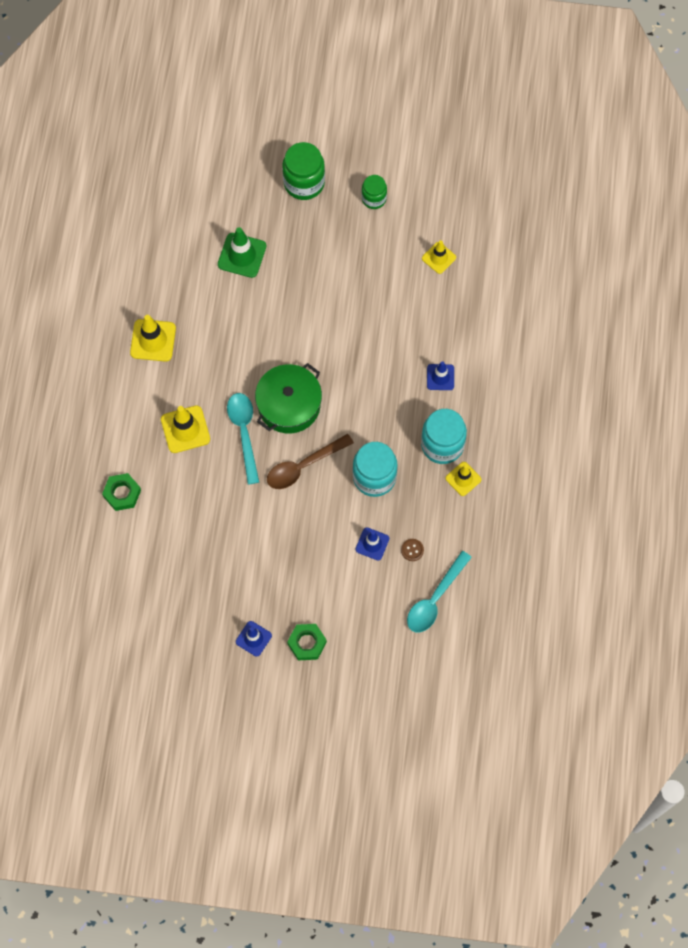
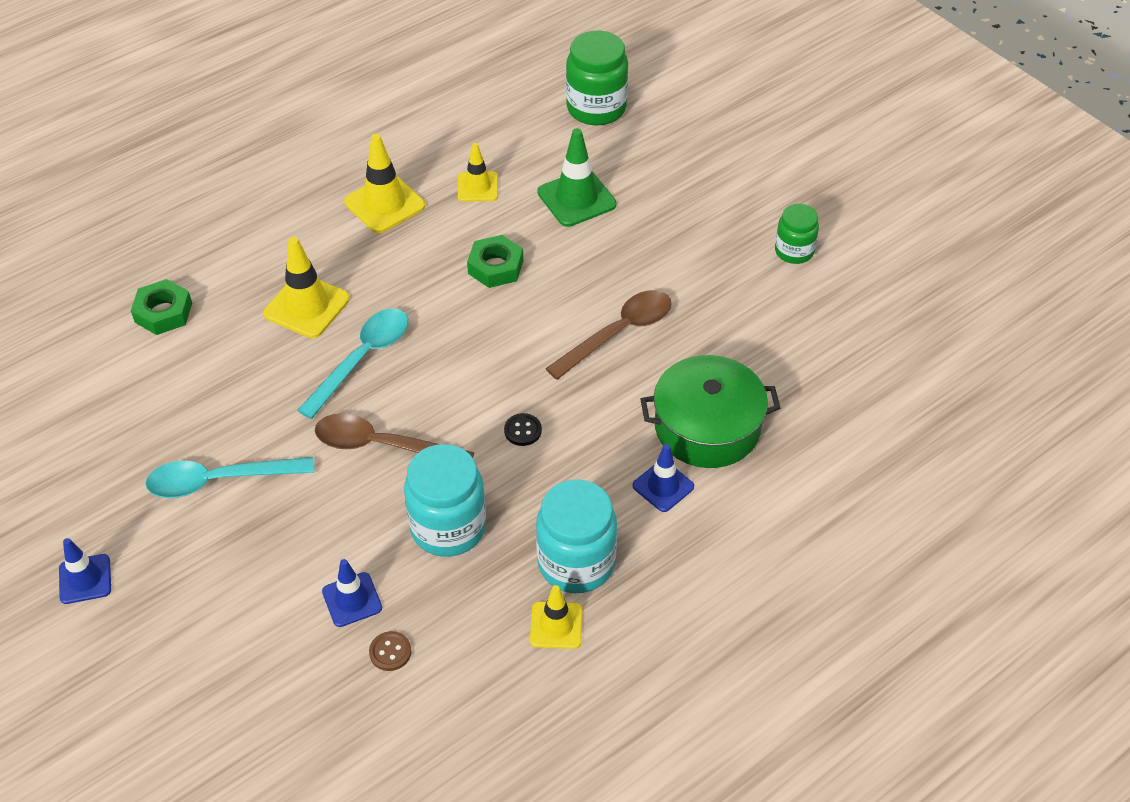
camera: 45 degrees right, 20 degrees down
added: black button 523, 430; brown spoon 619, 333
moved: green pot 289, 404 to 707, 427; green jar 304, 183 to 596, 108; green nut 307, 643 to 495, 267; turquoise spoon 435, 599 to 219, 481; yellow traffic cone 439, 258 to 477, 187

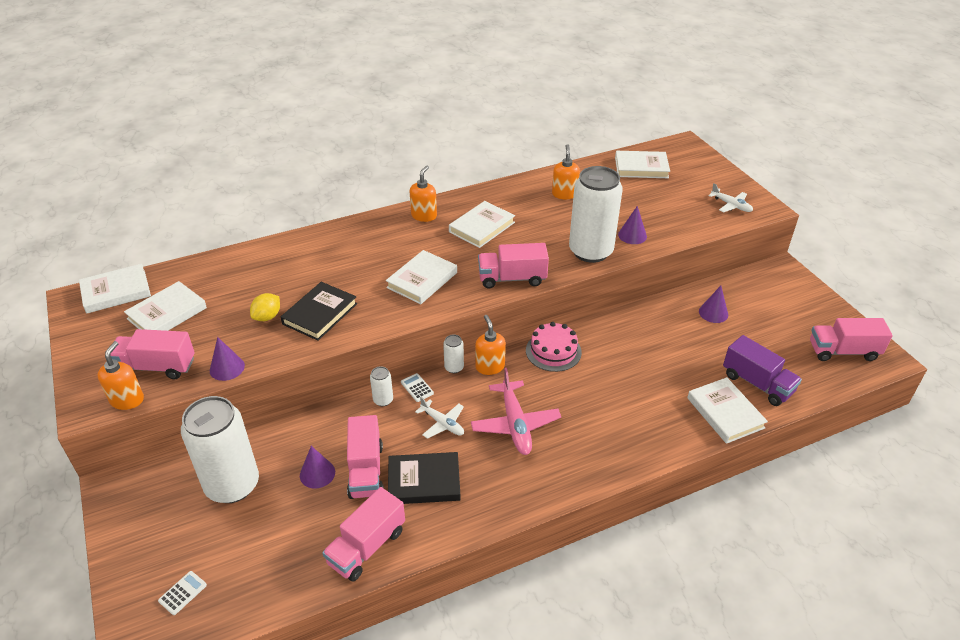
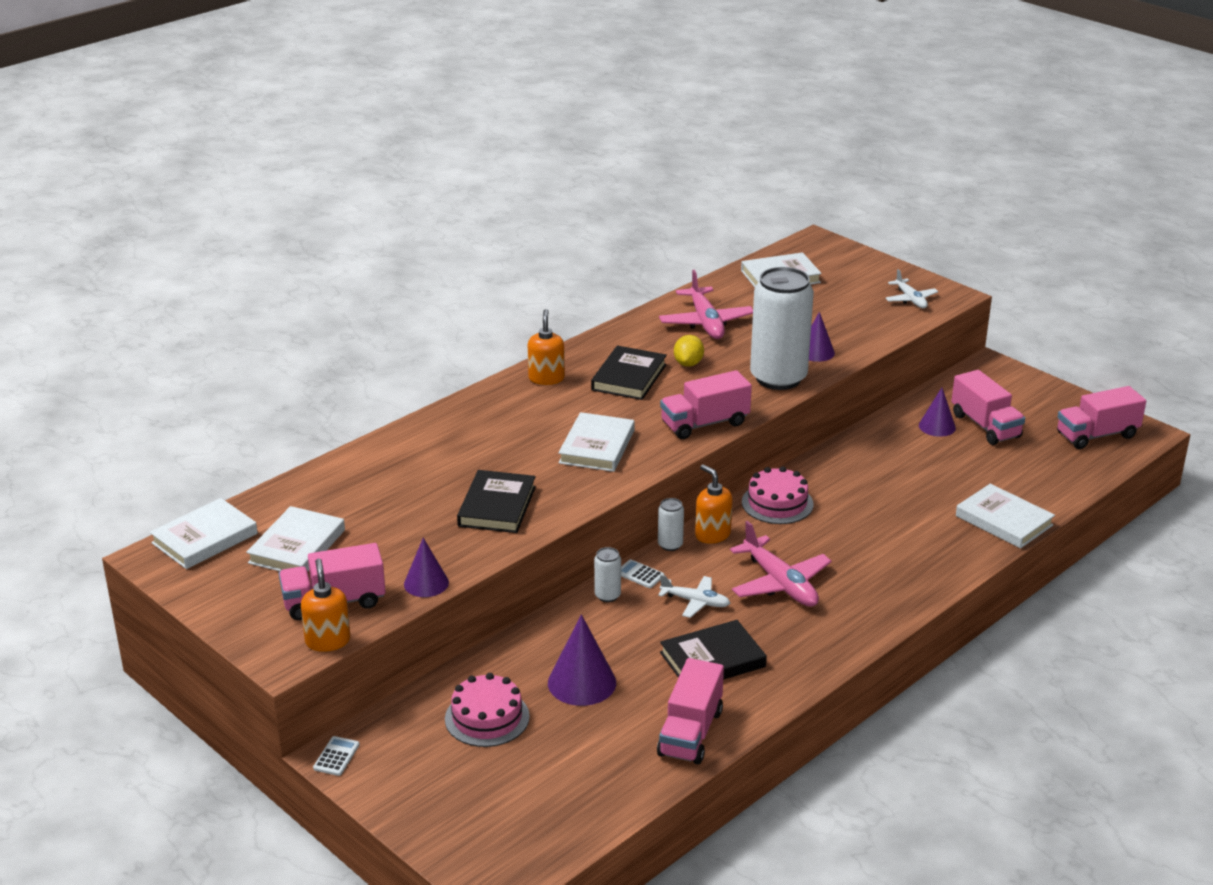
camera: 20 degrees left, 10 degrees down
removed: purple truck 757, 383
moved: white calculator 182, 593 to 336, 756; yellow lemon 267, 317 to 688, 363; pink truck 366, 470 to 985, 426
replaced: white can 232, 485 to pink cake 487, 718; orange soap dispenser 564, 194 to pink plane 706, 322
recoloured: white book 482, 227 to black book 629, 377
turned: white plane 731, 205 = 910, 299 45 degrees clockwise
resized: purple cone 317, 473 = 582, 682 x1.52

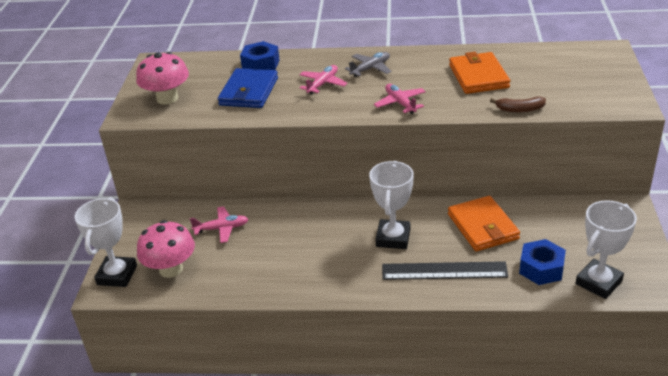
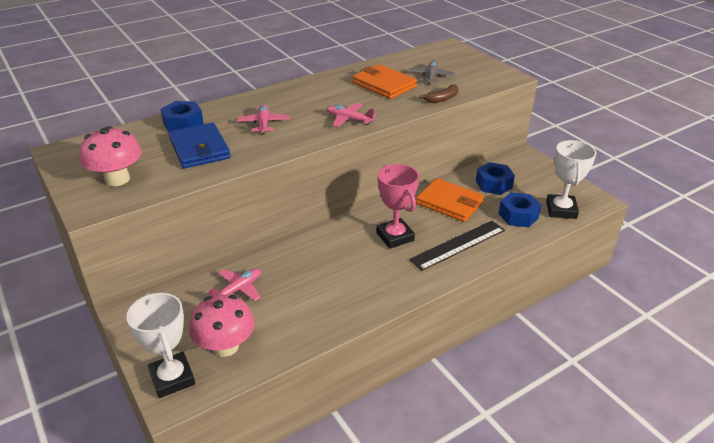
camera: 40 degrees left, 0 degrees up
added: blue nut 493, 184
moved: grey plane 370, 69 to 431, 76
recoloured: white trophy 393, 238 to pink trophy 395, 236

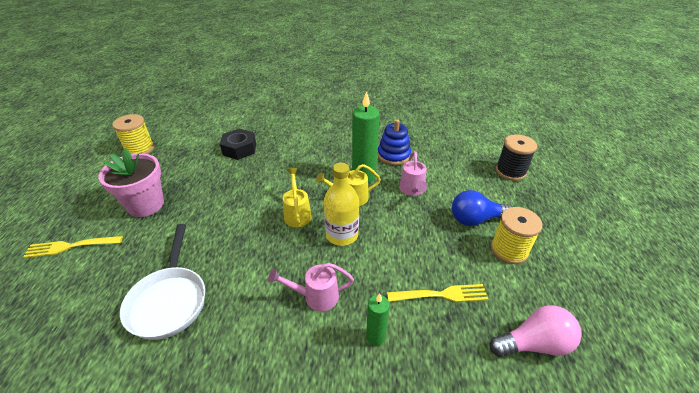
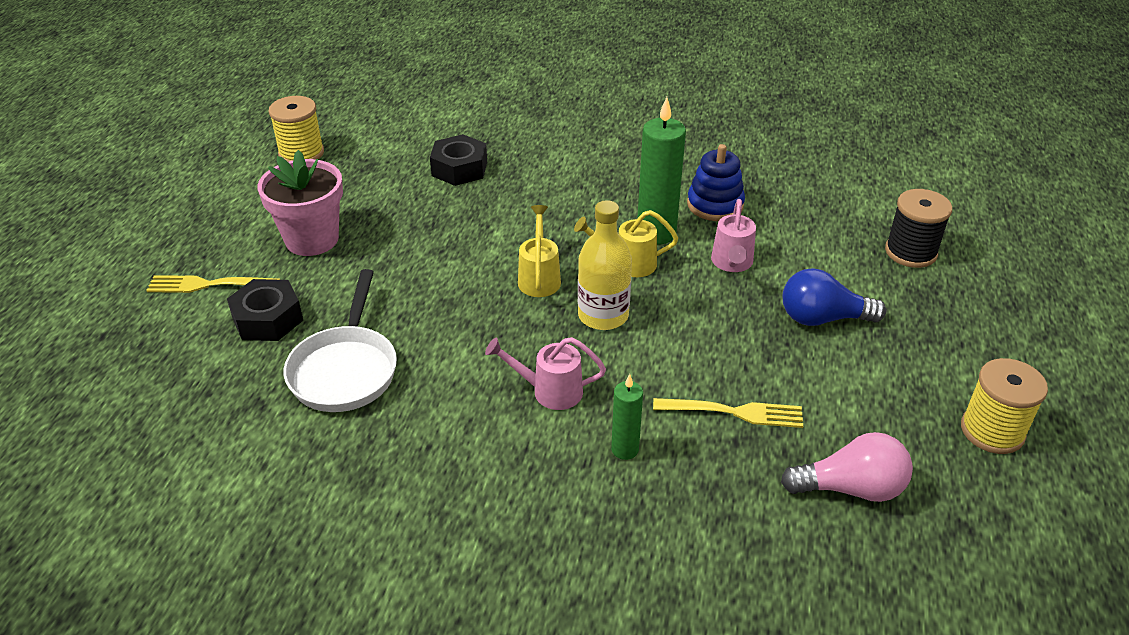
camera: 10 degrees right, 0 degrees up
added: black nut 267, 319
moved: yellow spool 509, 250 to 992, 431

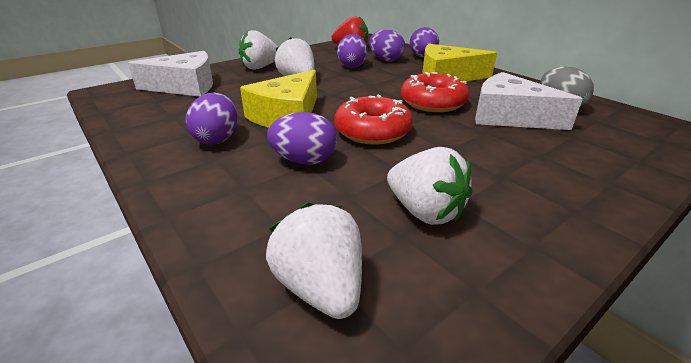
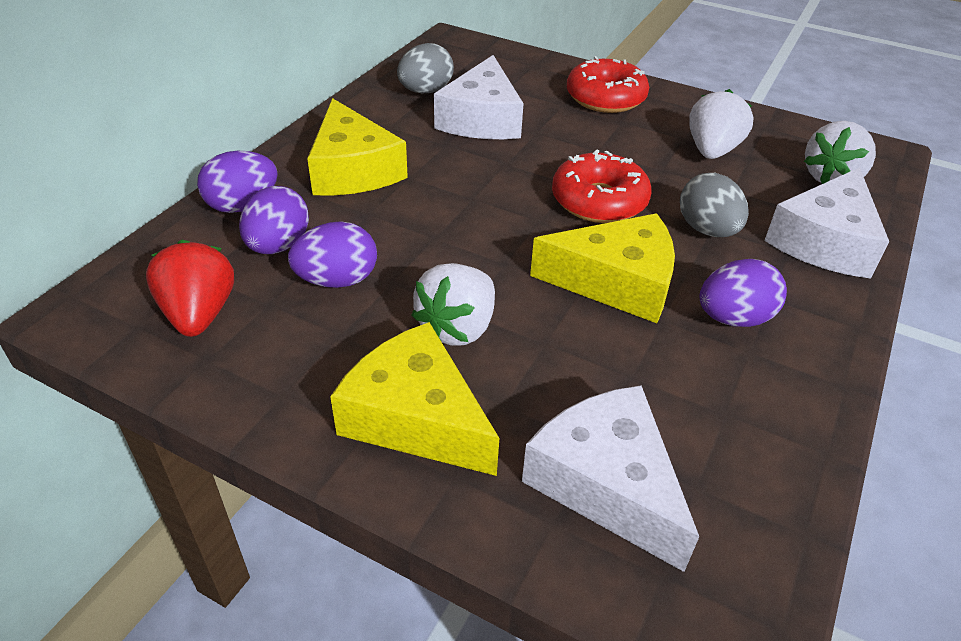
camera: 115 degrees left, 10 degrees up
added: white cheese 825, 241
moved: red donut 433, 103 to 605, 98
replaced: white strawberry 260, 67 to yellow cheese 416, 418
recoloured: purple egg 304, 160 to grey egg 707, 230

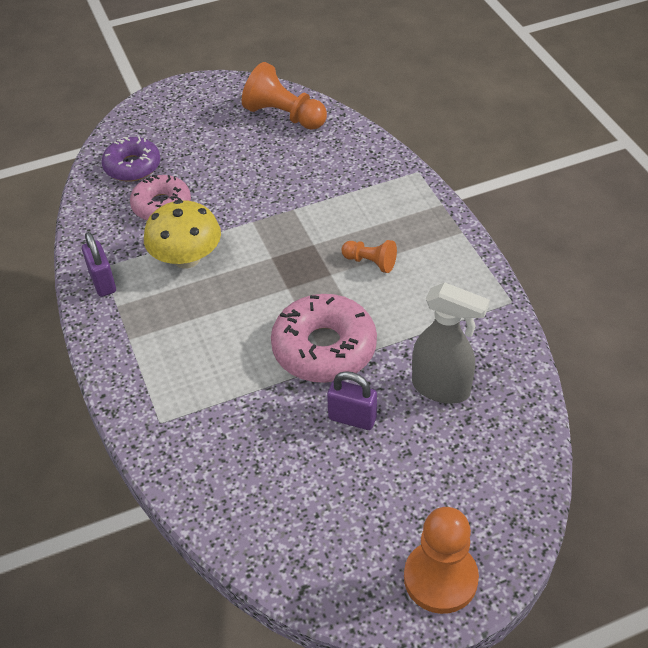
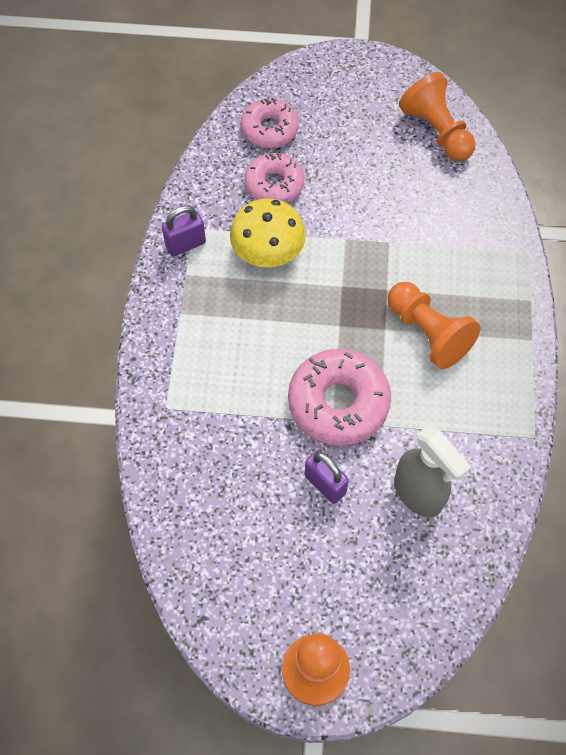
camera: 25 degrees right, 15 degrees up
recoloured: purple donut 132, 166 to pink donut 269, 129
turned: purple padlock 103, 282 = 185, 244 60 degrees clockwise
resized: orange pawn 370, 262 = 428, 333 x1.78

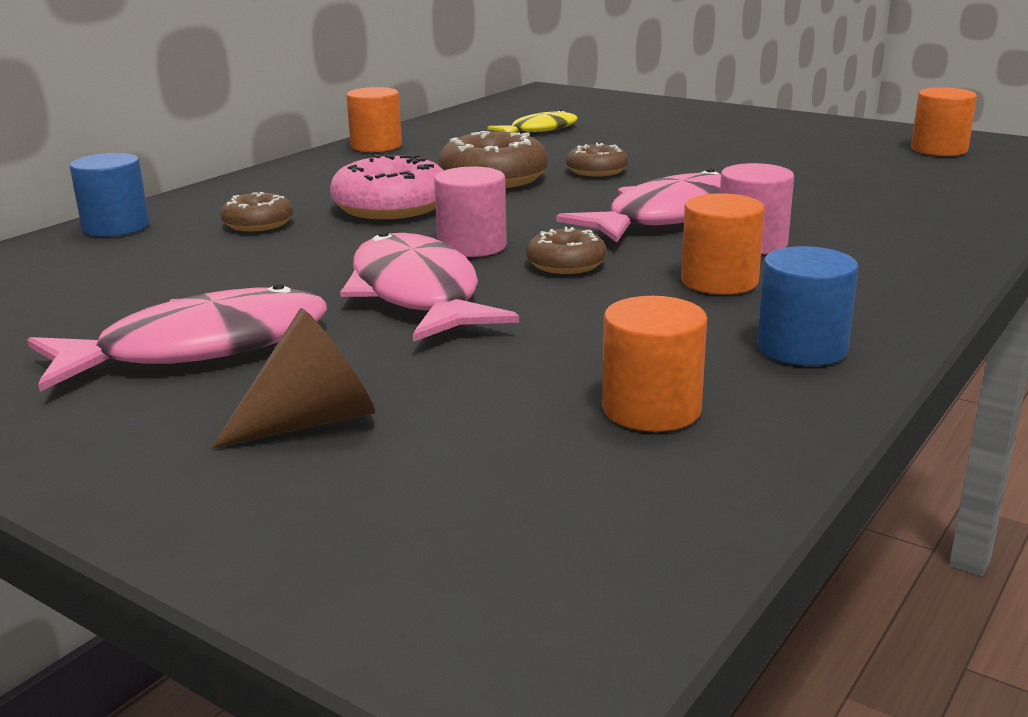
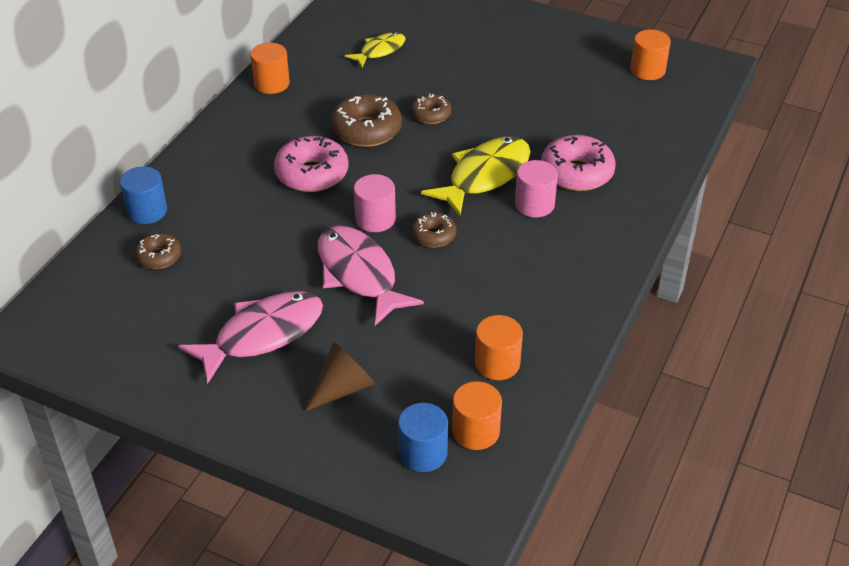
camera: 10 degrees left, 20 degrees up
added: pink donut 577, 173
moved: brown donut 258, 224 to 159, 256; orange cylinder 719, 281 to 476, 431; blue cylinder 802, 348 to 423, 453
recoloured: pink fish 669, 217 to yellow fish 484, 176

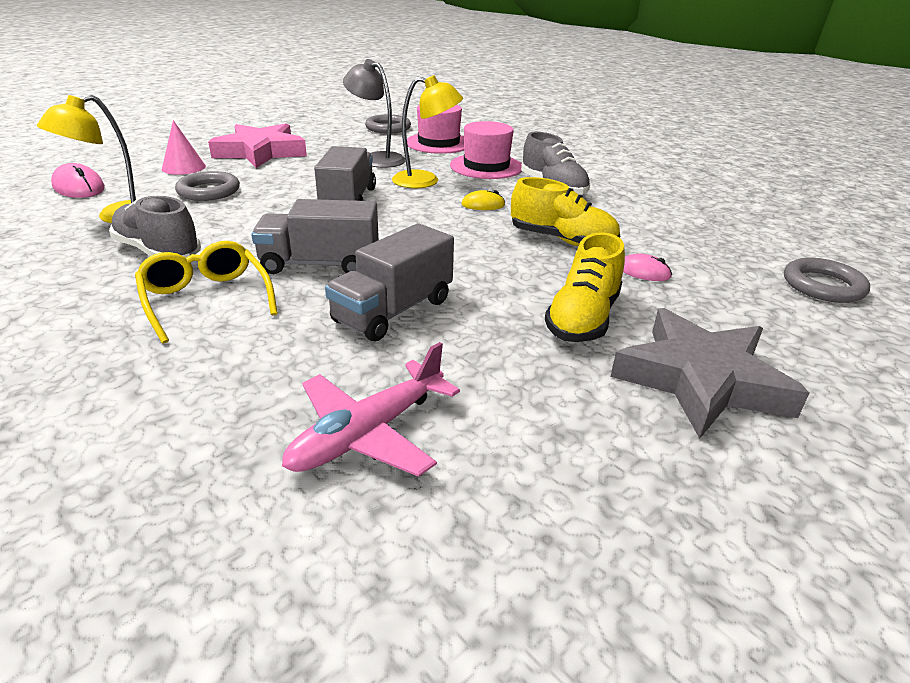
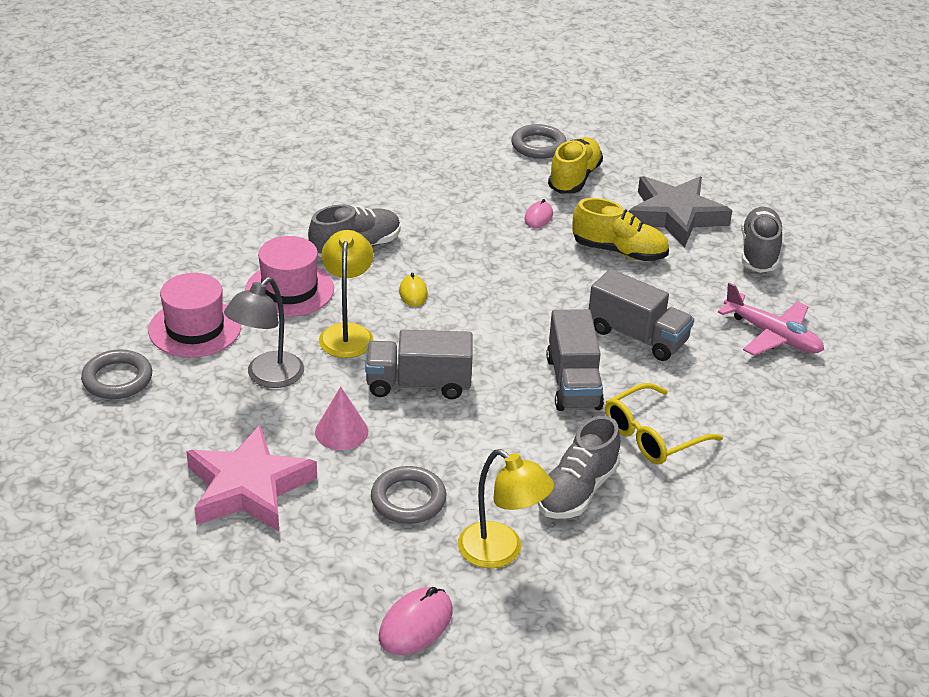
camera: 95 degrees left, 5 degrees up
added: grey shoe 759, 252
moved: pink cone 183, 167 to 341, 432; yellow shoe 562, 240 to 574, 178

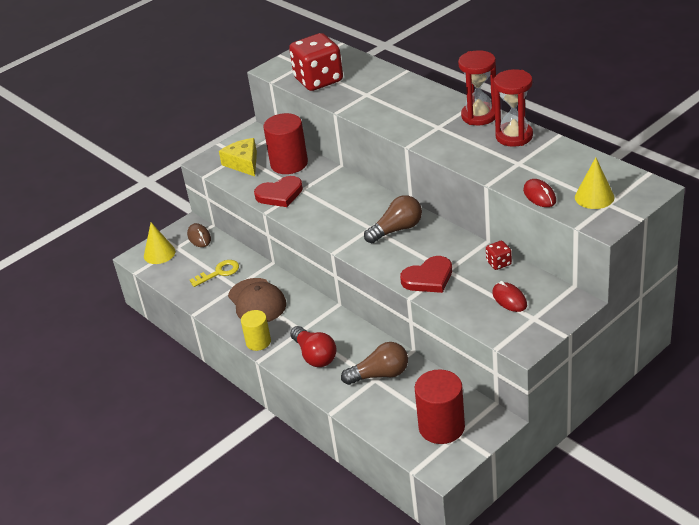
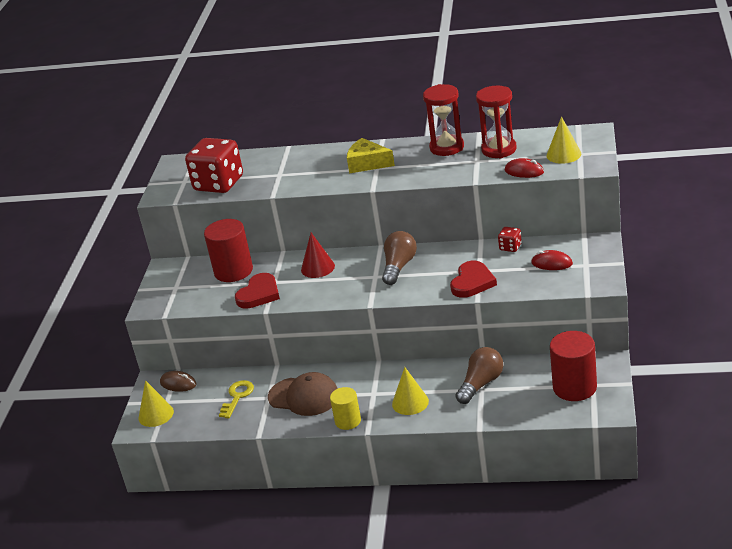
camera: 40 degrees left, 5 degrees down
added: red cone 317, 268
moved: yellow cheese 243, 163 to 367, 163; red hourglass 479, 116 to 499, 149
replaced: red light bulb 315, 356 to yellow cone 410, 402

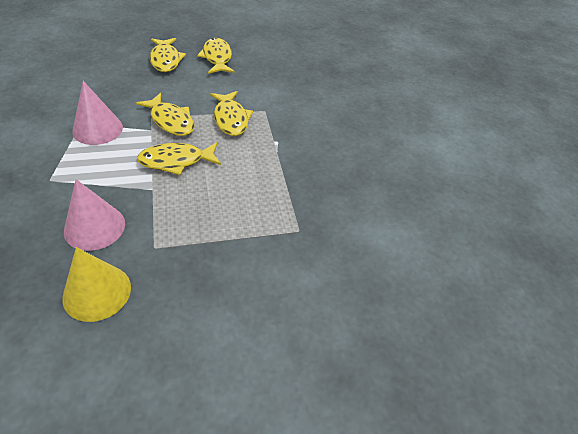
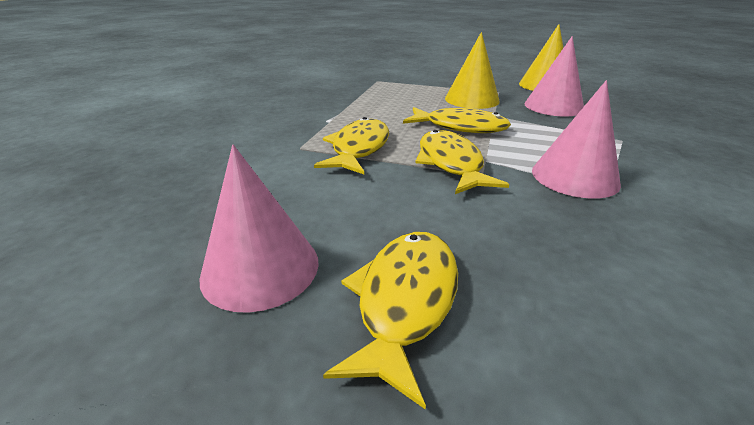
camera: 145 degrees left, 15 degrees down
added: yellow cone 472, 99
replaced: yellow fish 217, 58 to pink cone 260, 268

